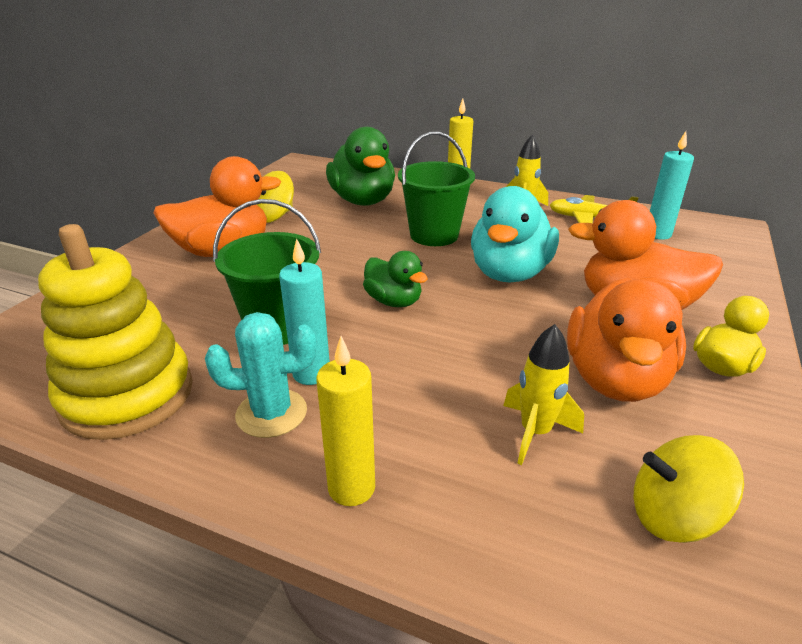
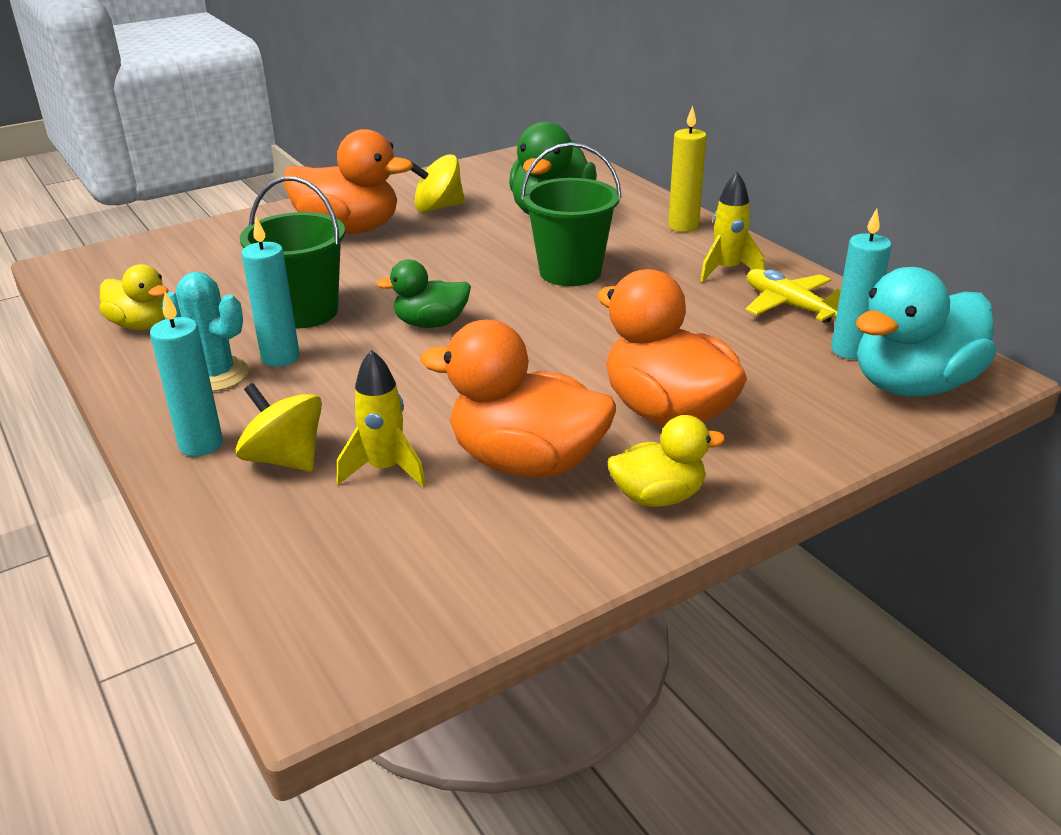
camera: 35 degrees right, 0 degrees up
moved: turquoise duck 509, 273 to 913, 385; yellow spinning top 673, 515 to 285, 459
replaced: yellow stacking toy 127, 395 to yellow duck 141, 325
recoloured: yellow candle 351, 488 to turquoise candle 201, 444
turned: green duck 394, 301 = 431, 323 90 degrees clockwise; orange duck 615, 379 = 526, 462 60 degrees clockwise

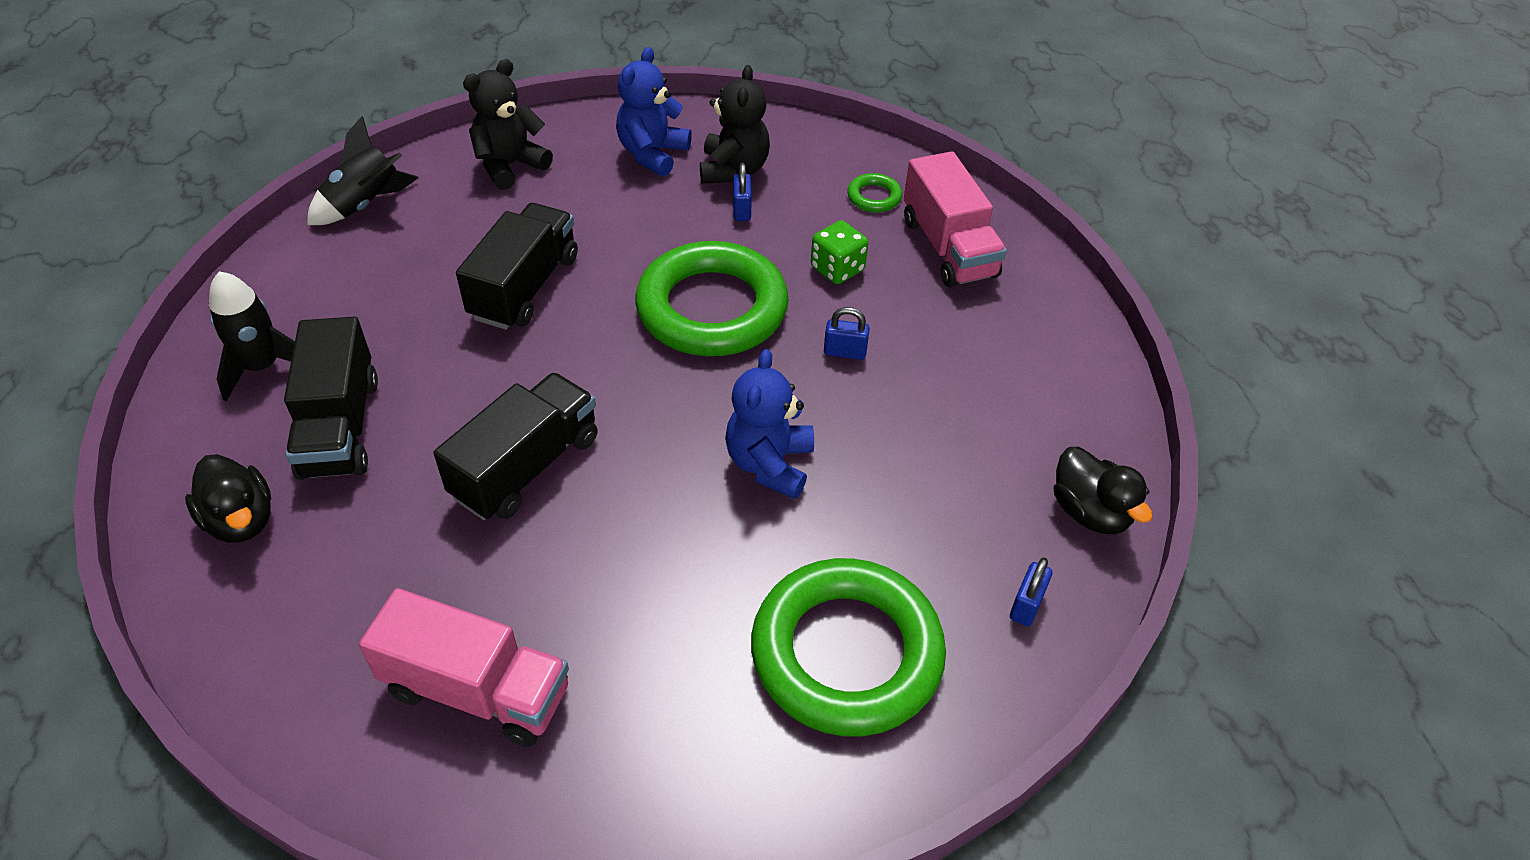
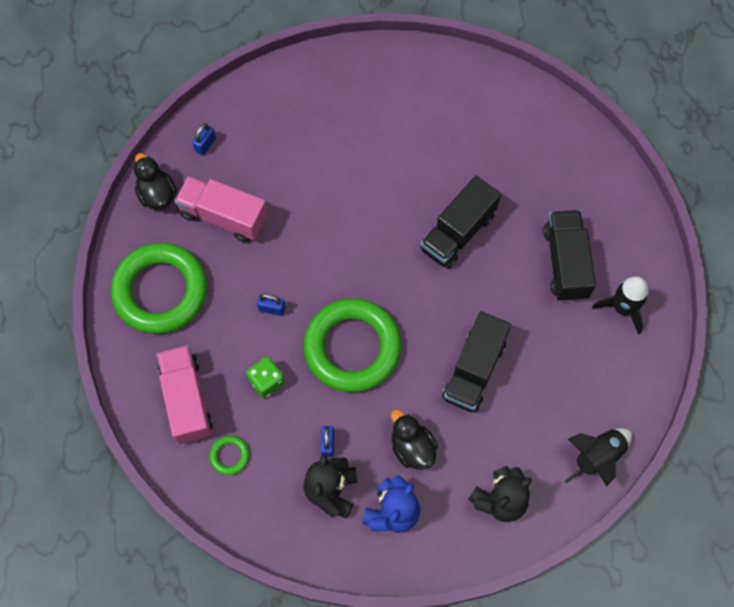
camera: 175 degrees left, 20 degrees up
removed: blue teddy bear 769, 464
moved: black duck 241, 520 to 412, 447; pink truck 477, 690 to 224, 216; green ring 846, 653 to 160, 291

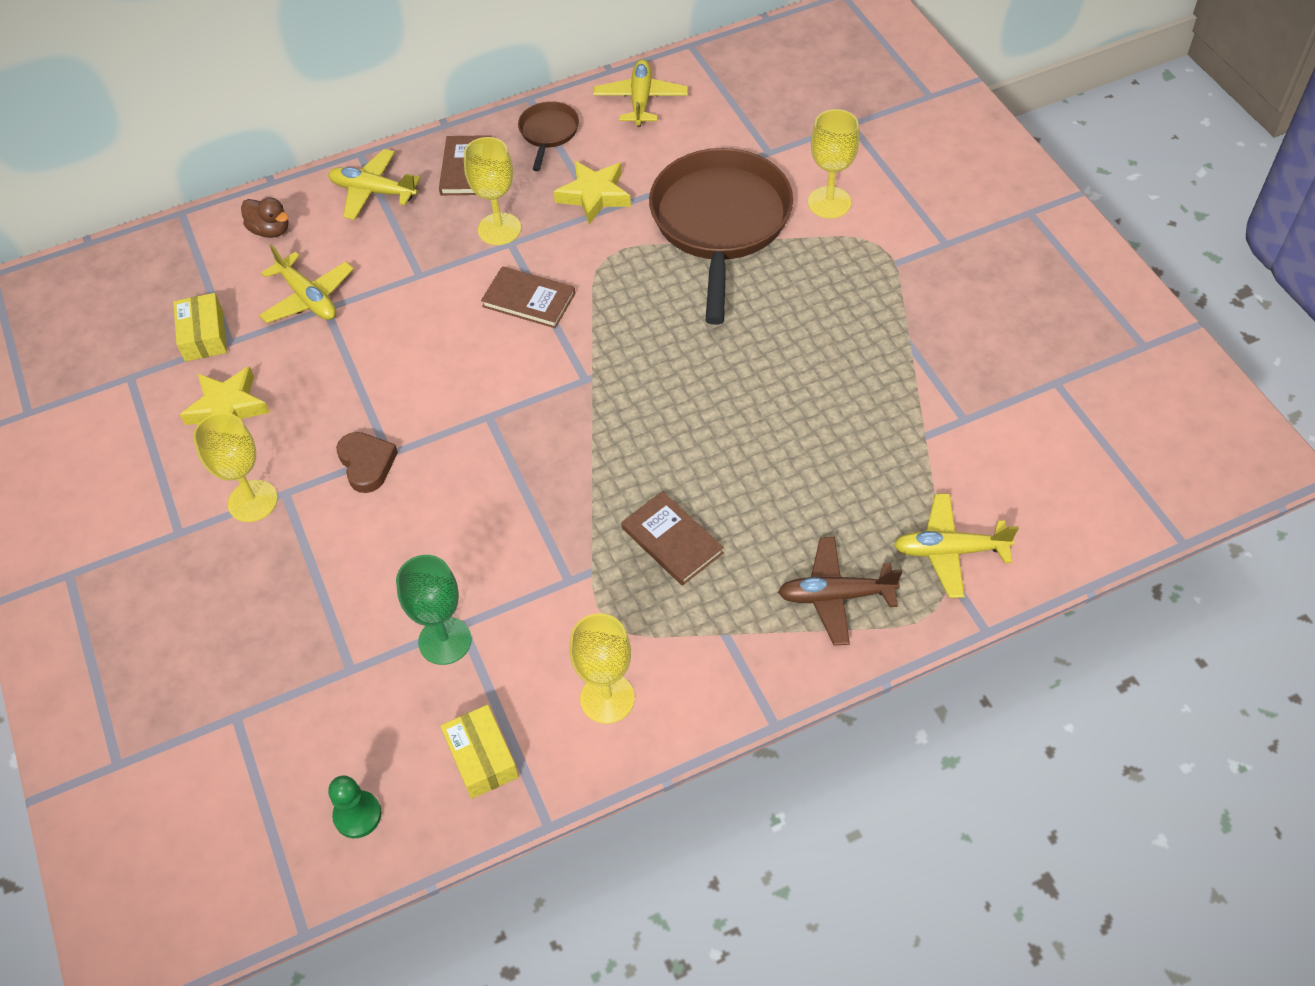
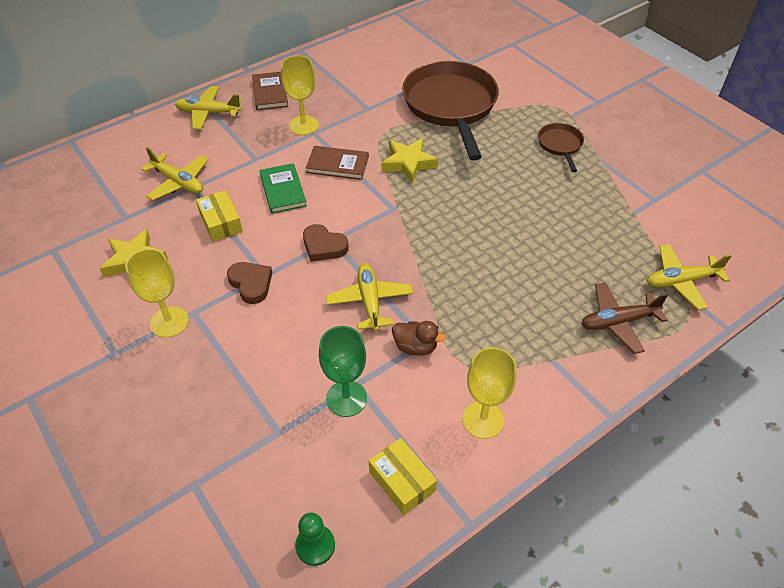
camera: 15 degrees left, 5 degrees down
removed: brown book 672, 540; yellow goblet 829, 202
added: green book 283, 190; brown heart 324, 246
moved: yellow box 204, 335 to 221, 222; brown duck 270, 230 to 415, 347; brown pan 548, 133 to 560, 145; yellow star 594, 195 to 408, 163; yellow plane 641, 100 to 370, 301

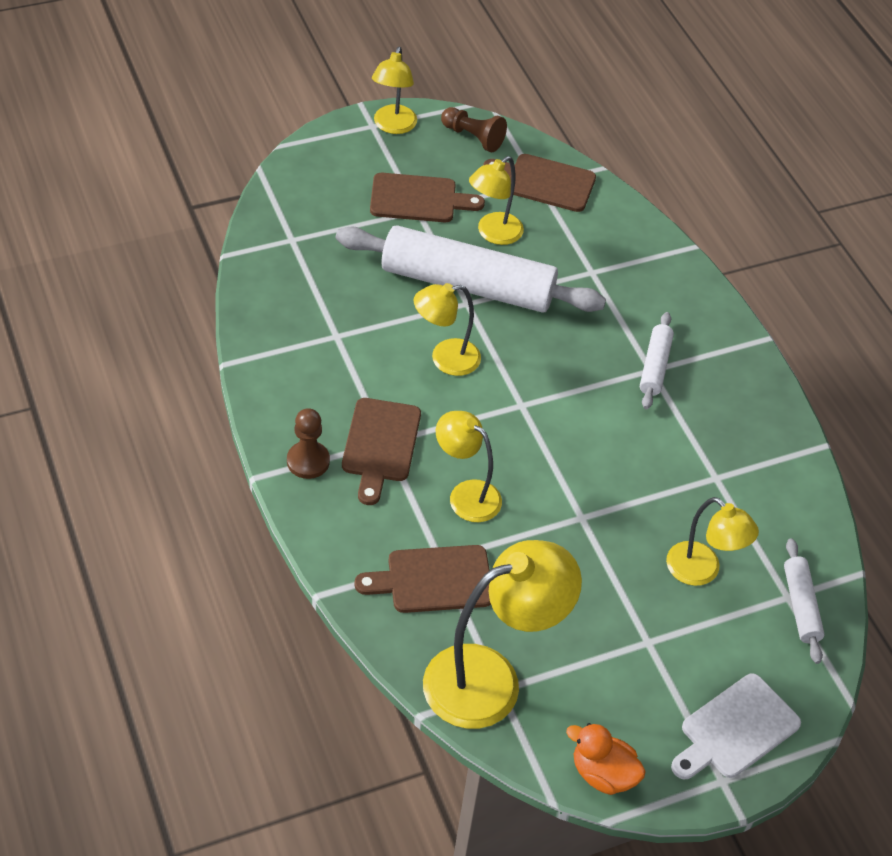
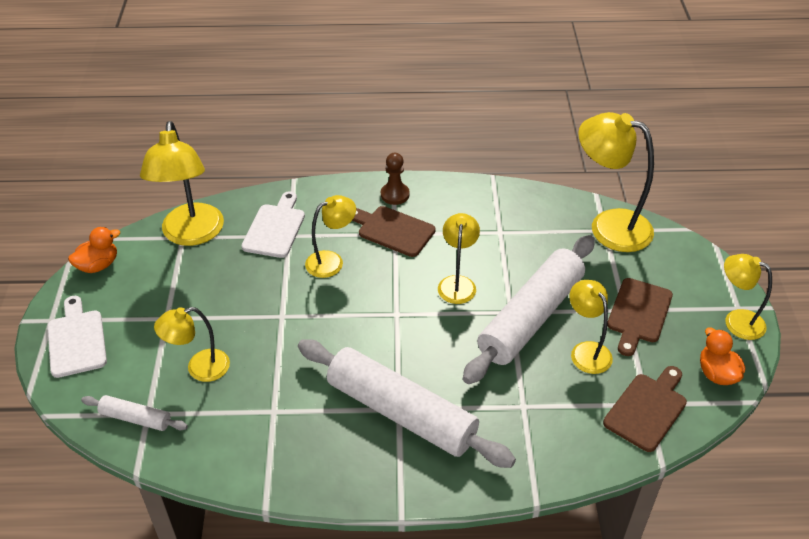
camera: 115 degrees right, 5 degrees down
added: yellow lamp 608, 226
replaced: brown pawn 473, 137 to orange duck 716, 373
recoloured: brown cutting board 433, 580 to white cutting board 275, 228
resized: white rolling pin 655, 366 = 401, 412 x2.21

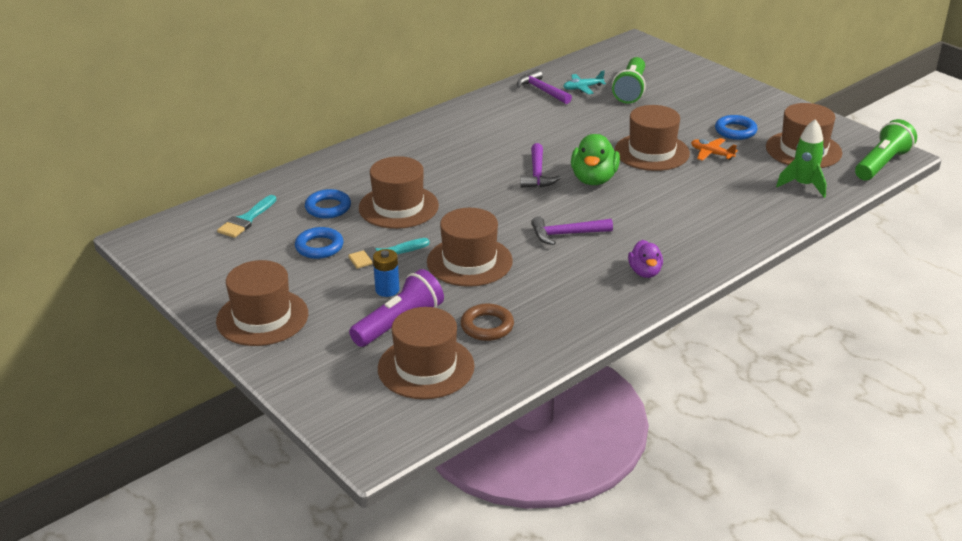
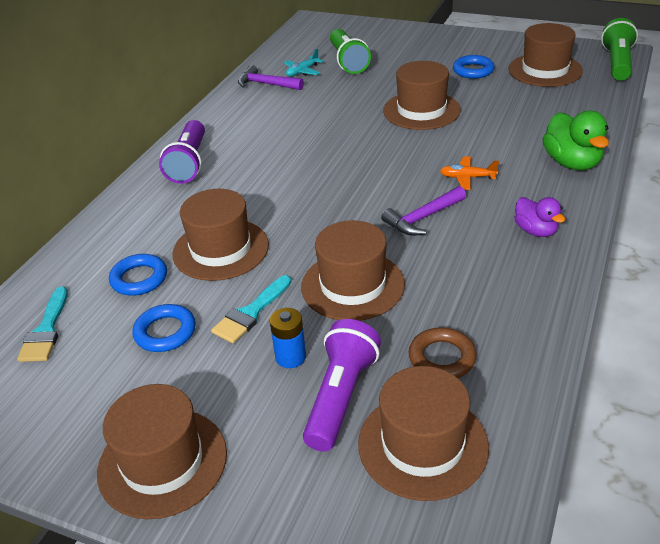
camera: 25 degrees left, 5 degrees up
removed: purple hammer 537, 174; green rocket 803, 185
added: purple flashlight 189, 163
moved: green duck 594, 179 to 572, 163; orange plane 711, 154 to 467, 178

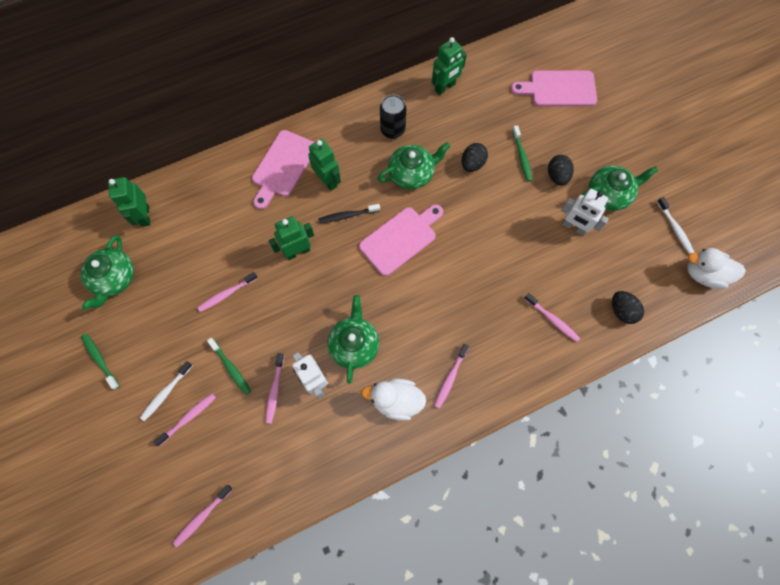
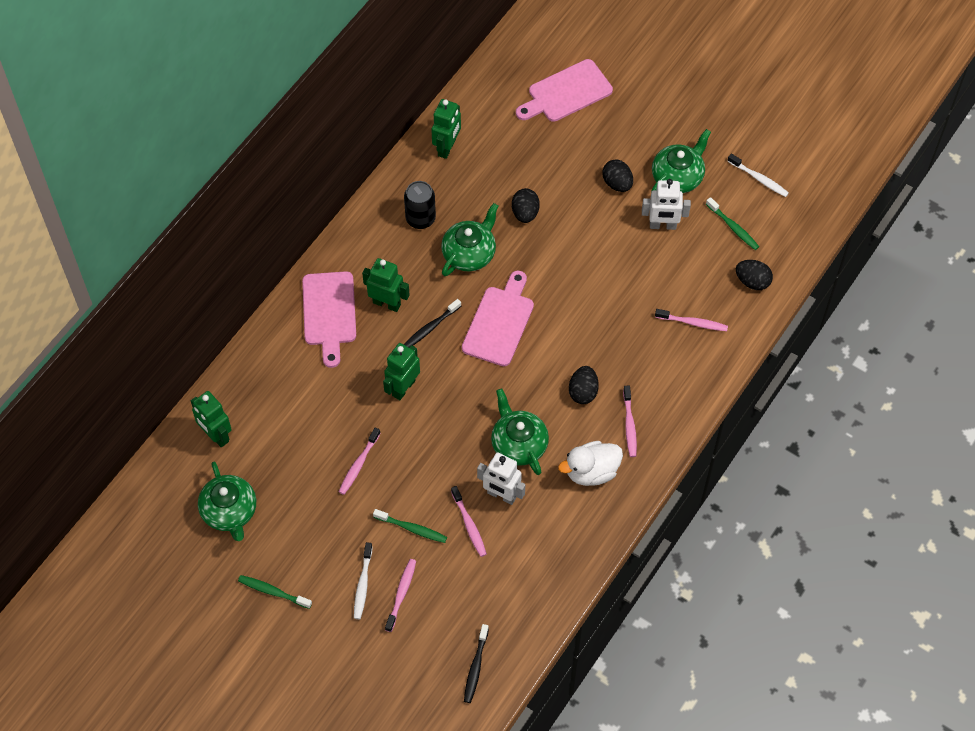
camera: 30 degrees left, 10 degrees down
removed: white duck 703, 274
added: black egg 583, 392
moved: green toothbrush 521, 156 to 733, 227
recoloured: pink toothbrush 202, 516 to black toothbrush 475, 667

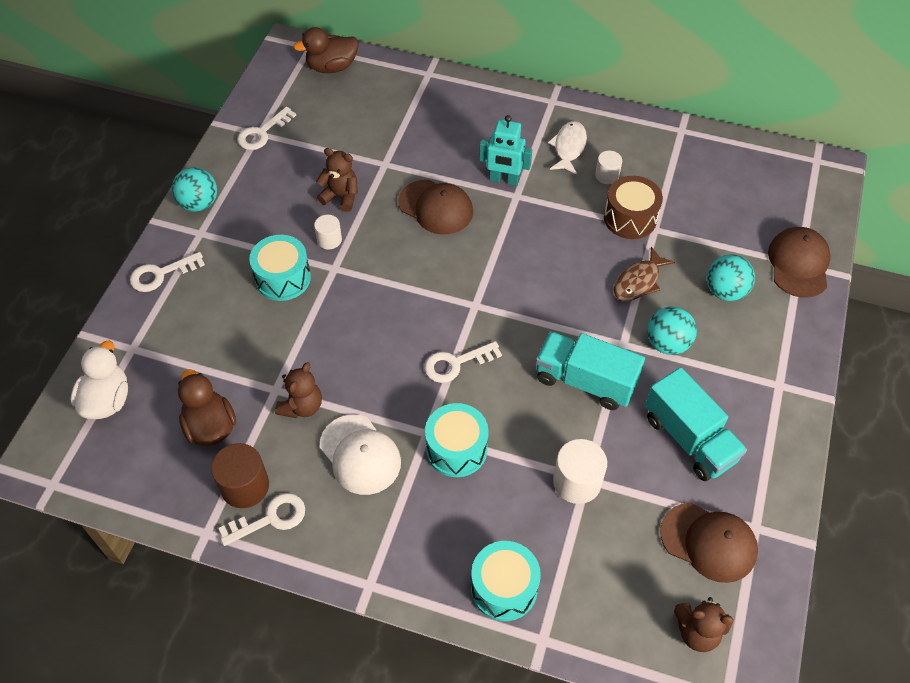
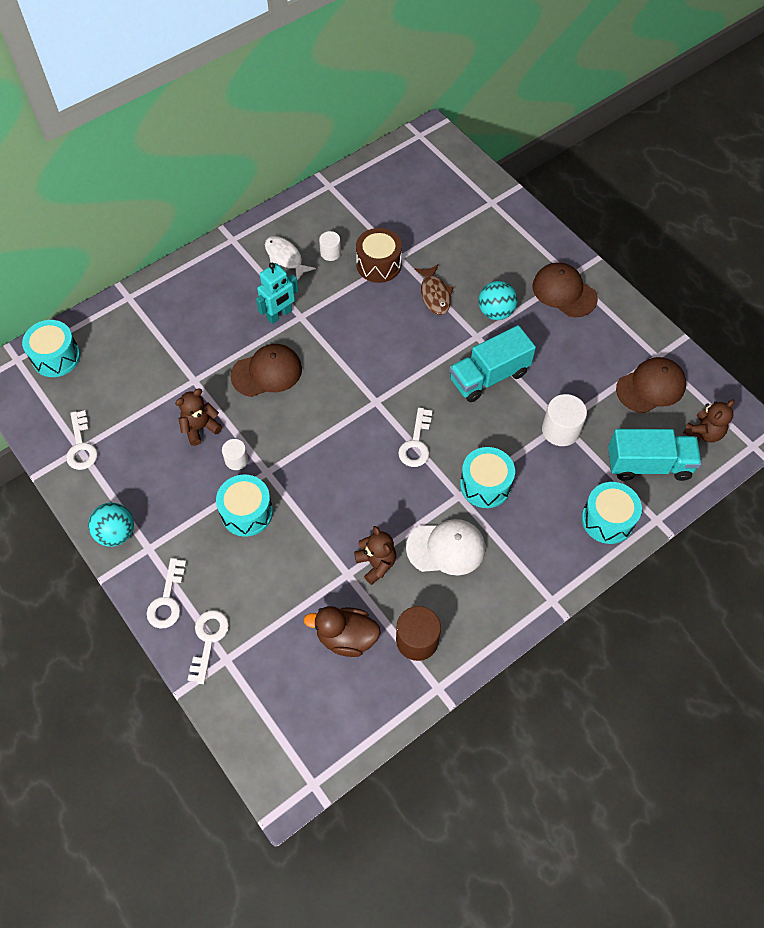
camera: 55 degrees left, 5 degrees up
removed: white duck 107, 400; turquoise ball 725, 291
moved: white key 270, 519 to 208, 640; turquoise truck 689, 438 to 648, 465; brown cap 798, 264 to 564, 292
replaced: brown duck 332, 67 to turquoise drum 56, 357

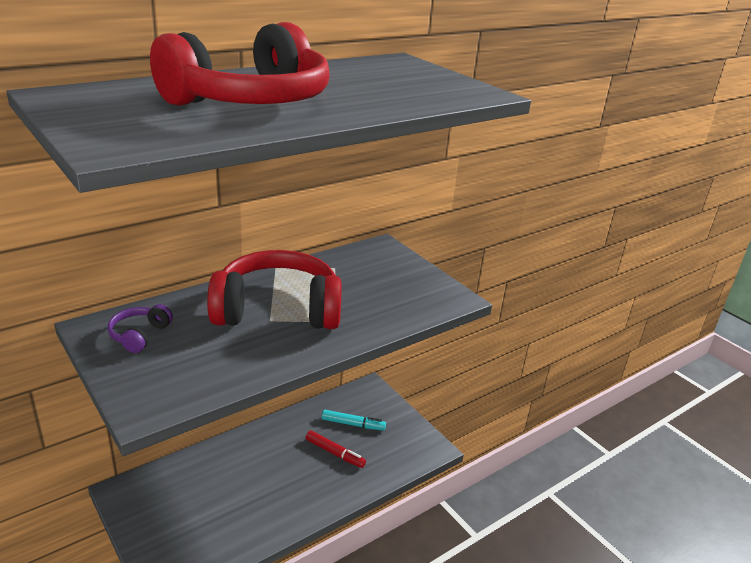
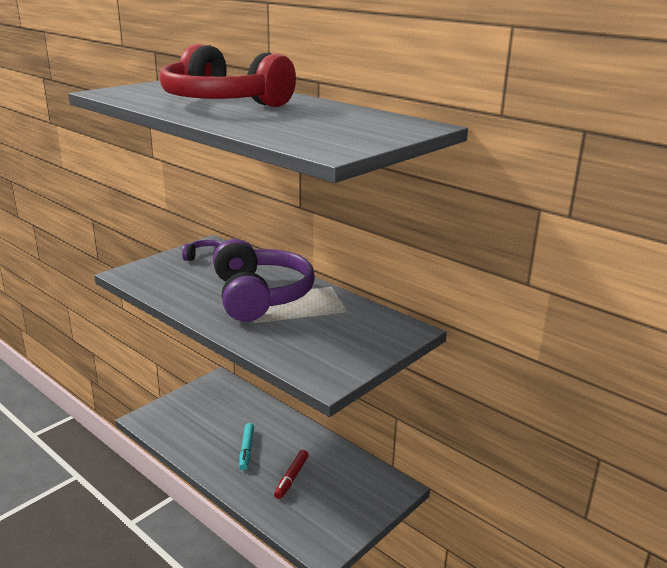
camera: 80 degrees right, 5 degrees down
moved: turquoise marker 353, 424 to 246, 450
recoloured: red headphones 278, 310 to purple headphones 260, 296

